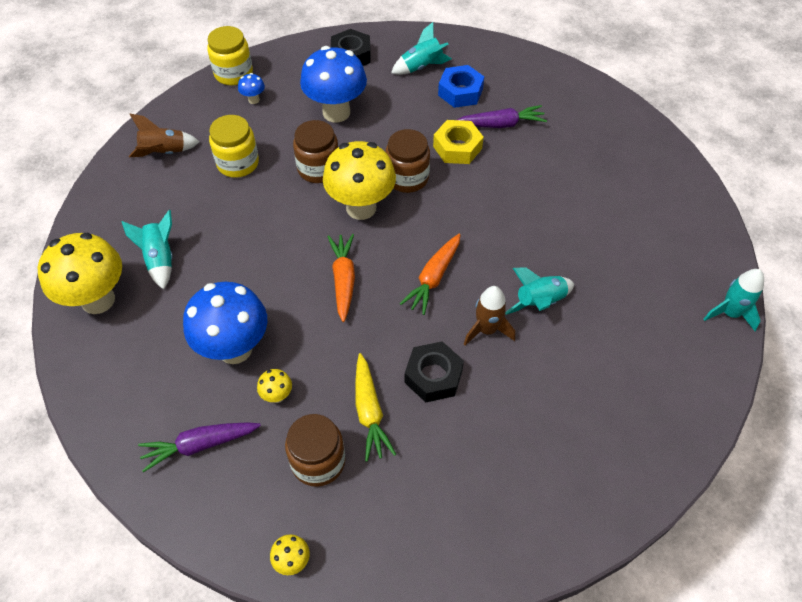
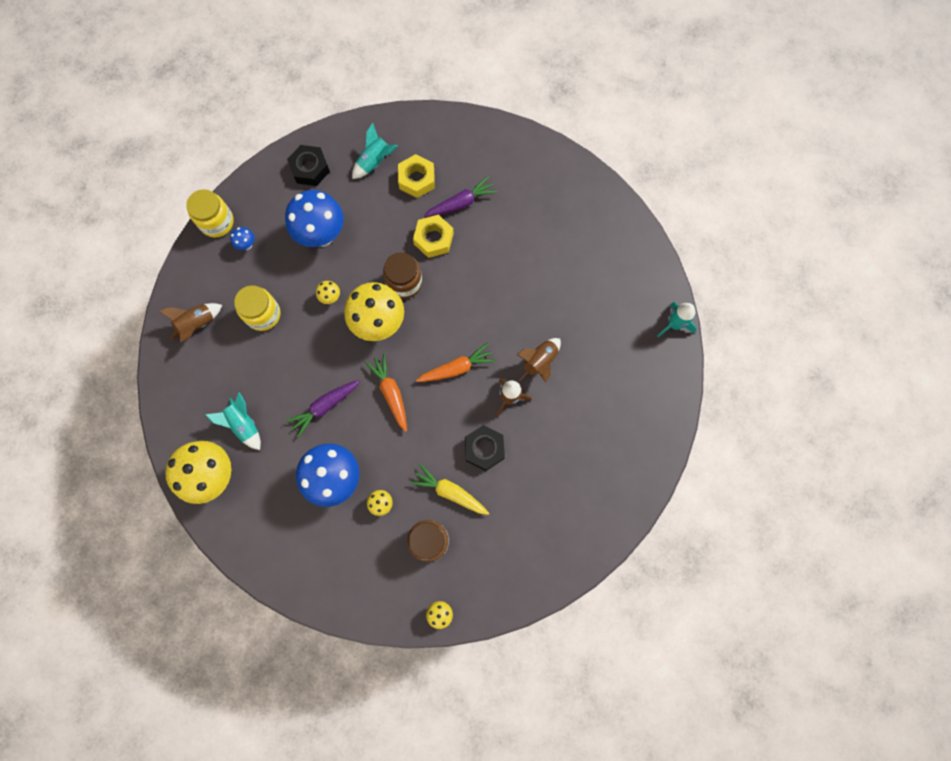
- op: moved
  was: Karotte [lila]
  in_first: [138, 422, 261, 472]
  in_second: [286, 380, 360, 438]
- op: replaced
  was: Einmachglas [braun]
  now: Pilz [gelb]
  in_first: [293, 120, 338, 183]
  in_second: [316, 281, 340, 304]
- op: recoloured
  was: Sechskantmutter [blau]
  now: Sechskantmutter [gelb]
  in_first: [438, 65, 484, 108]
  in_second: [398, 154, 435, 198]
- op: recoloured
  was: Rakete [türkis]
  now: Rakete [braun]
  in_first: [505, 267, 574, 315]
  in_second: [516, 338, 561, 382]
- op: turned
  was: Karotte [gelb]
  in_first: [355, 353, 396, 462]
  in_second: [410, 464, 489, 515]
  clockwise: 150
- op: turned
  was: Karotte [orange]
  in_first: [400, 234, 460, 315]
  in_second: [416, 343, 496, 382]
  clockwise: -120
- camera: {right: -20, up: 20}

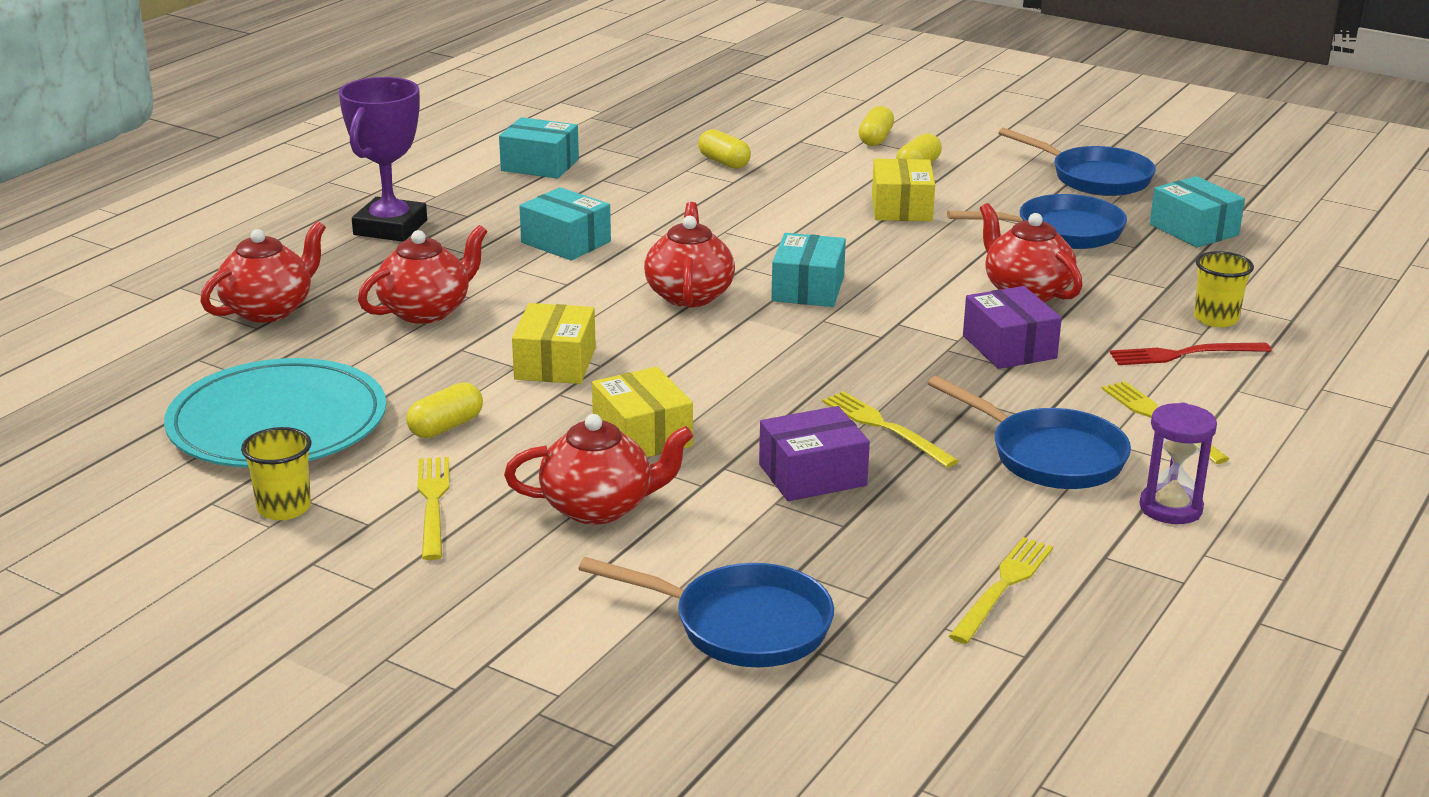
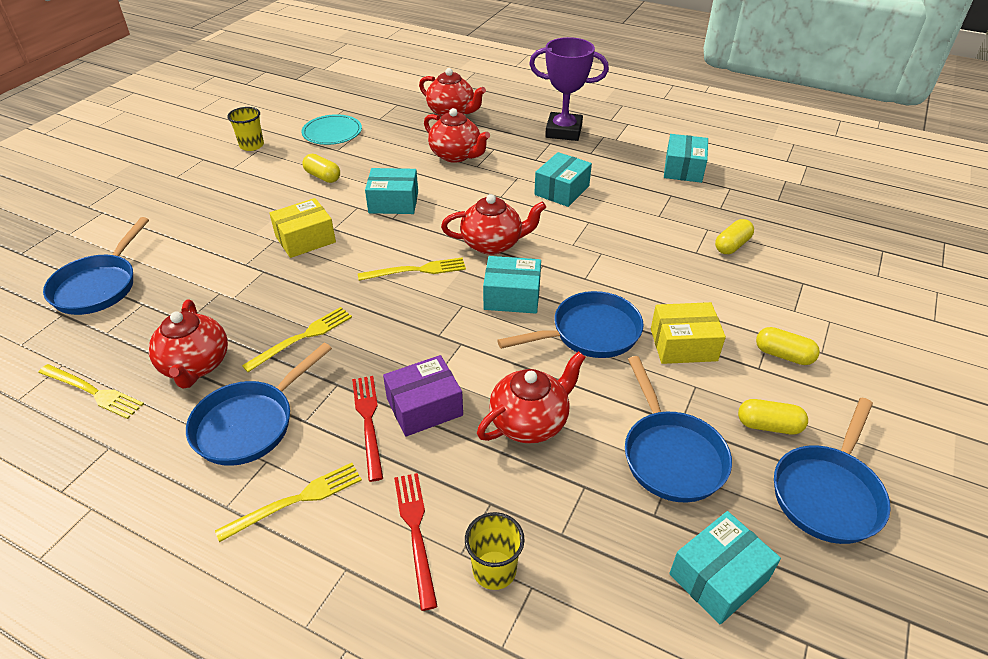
- op: removed
  was: Schachtel [lila]
  in_first: [759, 406, 870, 501]
- op: removed
  was: Sanduhr [lila]
  in_first: [1139, 402, 1217, 524]
- op: added
  now: Gabel [rot]
  in_second: [352, 376, 383, 482]
- op: added
  now: Pfanne [blau]
  in_second: [497, 291, 644, 358]
- op: moved
  was: Gabel [gelb]
  in_first: [417, 457, 449, 560]
  in_second: [358, 257, 466, 281]
- op: moved
  was: Teekanne [rot]
  in_first: [504, 414, 693, 524]
  in_second: [149, 299, 228, 389]
- op: moved
  was: Kapsel [gelb]
  in_first: [859, 106, 894, 146]
  in_second: [738, 399, 808, 435]
- op: recoloured
  was: Schachtel [gelb]
  now: Schachtel [türkis]
  in_first: [512, 303, 596, 384]
  in_second: [365, 168, 418, 214]
- op: resized
  was: Teller [türkis]
  in_first: [164, 358, 386, 468]
  in_second: [302, 114, 362, 145]
  ratio: 0.57
- camera: {right: 85, up: 15}

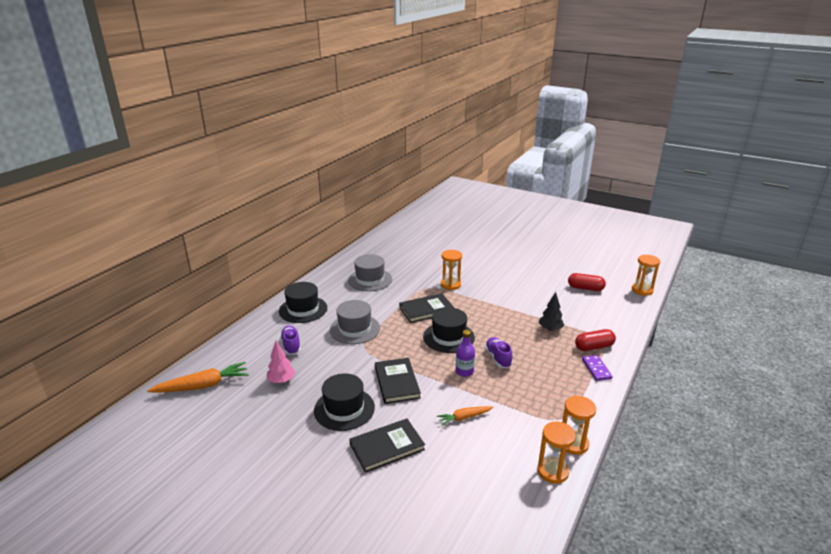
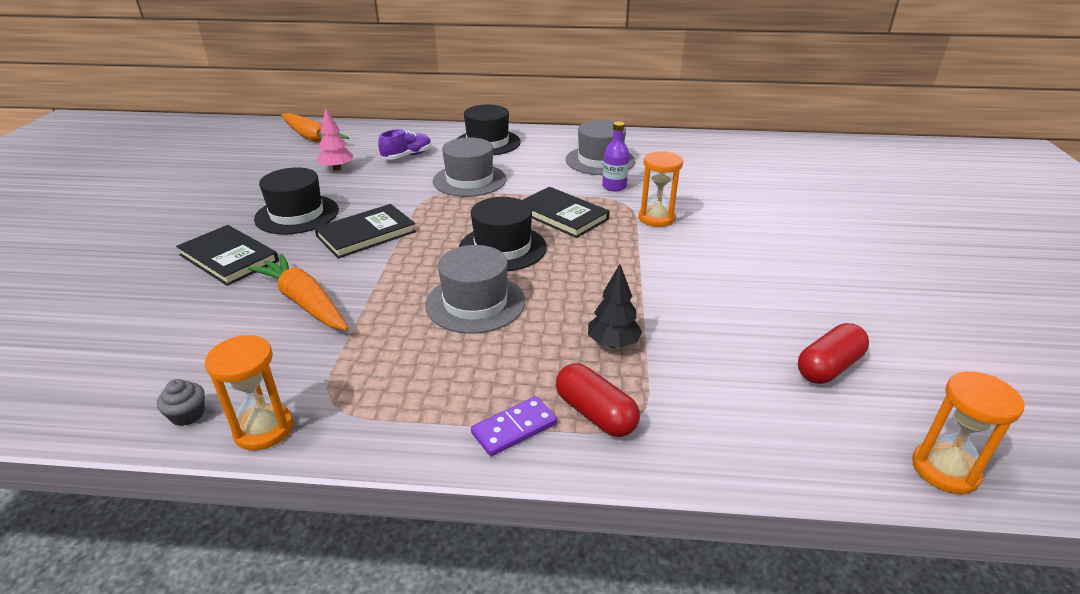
- op: moved
  was: Flasche [lila]
  in_first: [456, 330, 475, 377]
  in_second: [602, 121, 629, 191]
- op: replaced
  was: Schuh [lila]
  now: Hut [grau]
  in_first: [485, 337, 513, 368]
  in_second: [425, 245, 525, 334]
- op: replaced
  was: Sanduhr [orange]
  now: Muffin [grau]
  in_first: [537, 421, 576, 484]
  in_second: [157, 379, 205, 426]
- op: turned
  was: Kapsel [rot]
  in_first: [568, 273, 606, 291]
  in_second: [798, 323, 869, 384]
  clockwise: 60
- op: resized
  was: Karotte [orange]
  in_first: [437, 406, 493, 426]
  in_second: [248, 254, 349, 331]
  ratio: 1.72
- camera: {right: 65, up: 5}

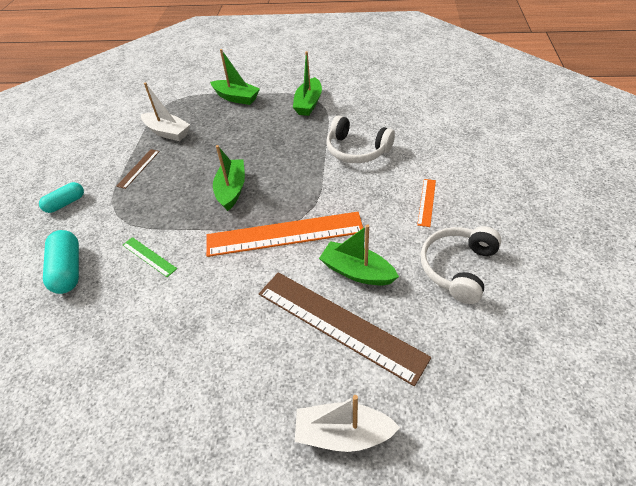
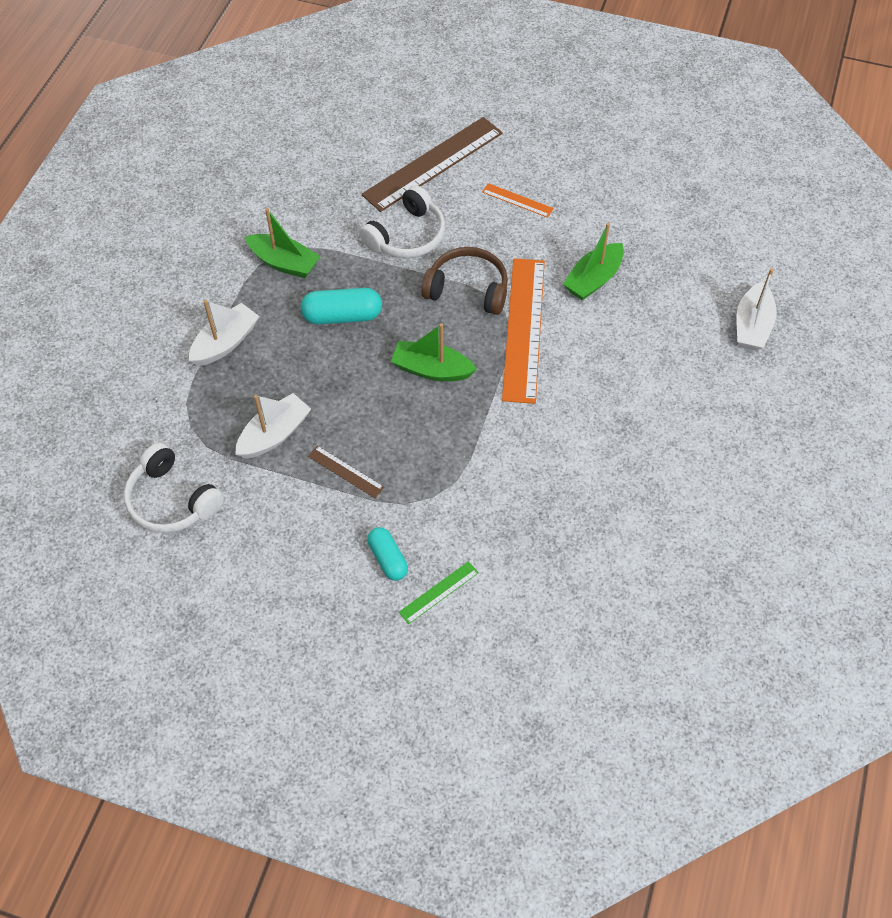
- op: added
  now: Kopfhörer [braun]
  in_second: [421, 247, 508, 315]
- op: moved
  was: Kapsel [türkis]
  in_first: [43, 230, 79, 294]
  in_second: [301, 288, 382, 324]
- op: moved
  was: Lineal [grün]
  in_first: [123, 237, 177, 277]
  in_second: [399, 561, 479, 624]
- op: moved
  was: Lineal [braun]
  in_first: [259, 272, 431, 386]
  in_second: [361, 117, 503, 212]
- op: moved
  was: Kopfhörer [weiß]
  in_first: [421, 226, 502, 304]
  in_second: [124, 443, 224, 533]
- op: recoloured
  was: Boot [grün]
  now: Boot [weiß]
  in_first: [210, 49, 260, 105]
  in_second: [189, 300, 259, 366]
- camera: {right: -80, up: 10}

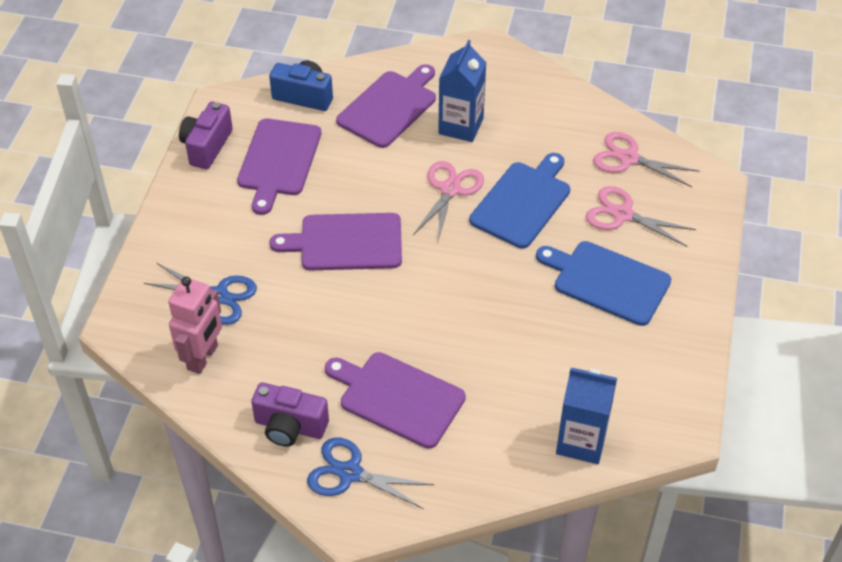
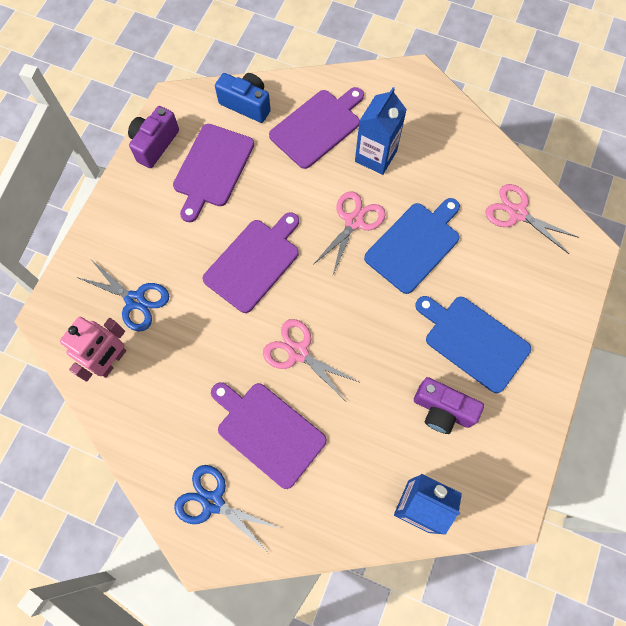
- op: moved
  was: Kamera [lila]
  in_first: [251, 382, 329, 446]
  in_second: [414, 377, 484, 434]
- op: moved
  was: Schere [rosa]
  in_first: [586, 186, 696, 247]
  in_second: [263, 319, 359, 400]
- op: turned
  was: Schneidebrett [lila]
  in_first: [269, 213, 402, 270]
  in_second: [202, 212, 299, 313]
  clockwise: 120
- camera: {right: 10, up: 20}

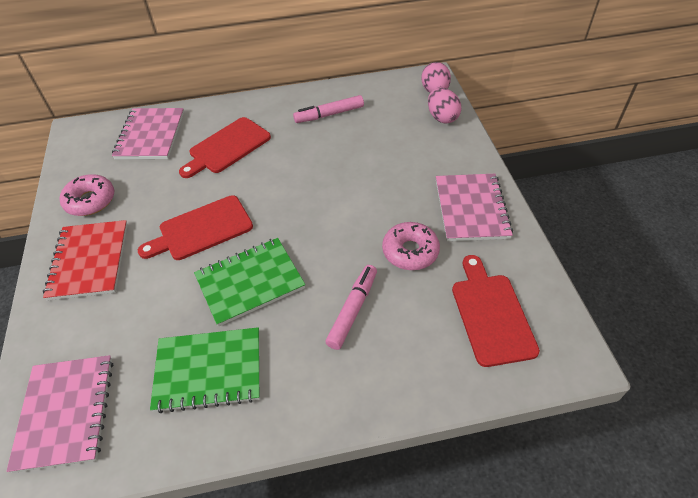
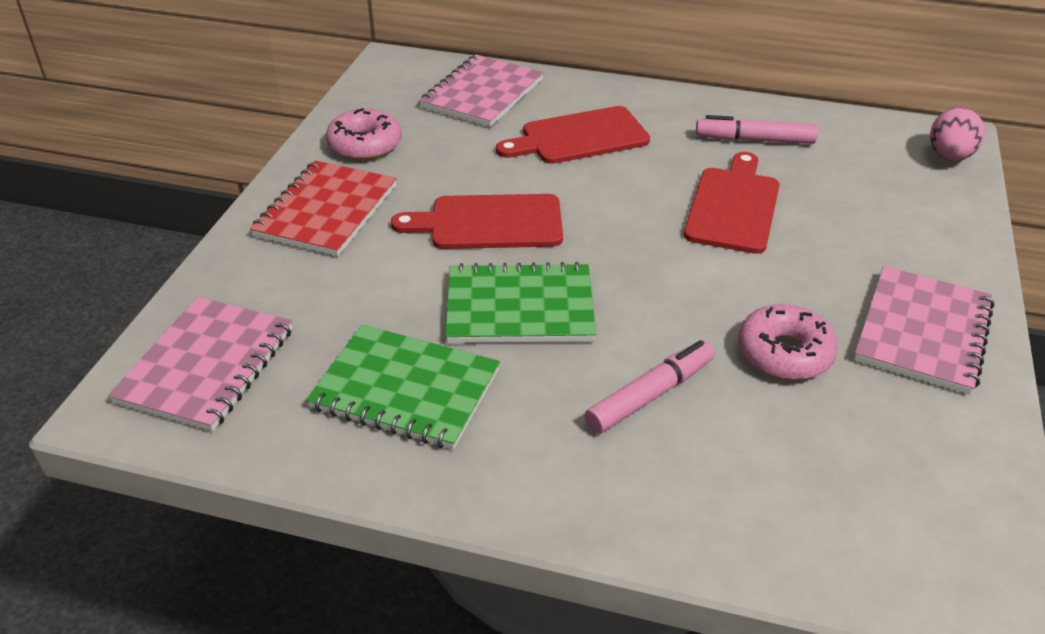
- op: removed
  was: Ei [rosa]
  in_first: [428, 88, 461, 123]
- op: moved
  was: Schneidebrett [rot]
  in_first: [452, 255, 540, 367]
  in_second: [684, 152, 780, 254]
- camera: {right: 25, up: -10}

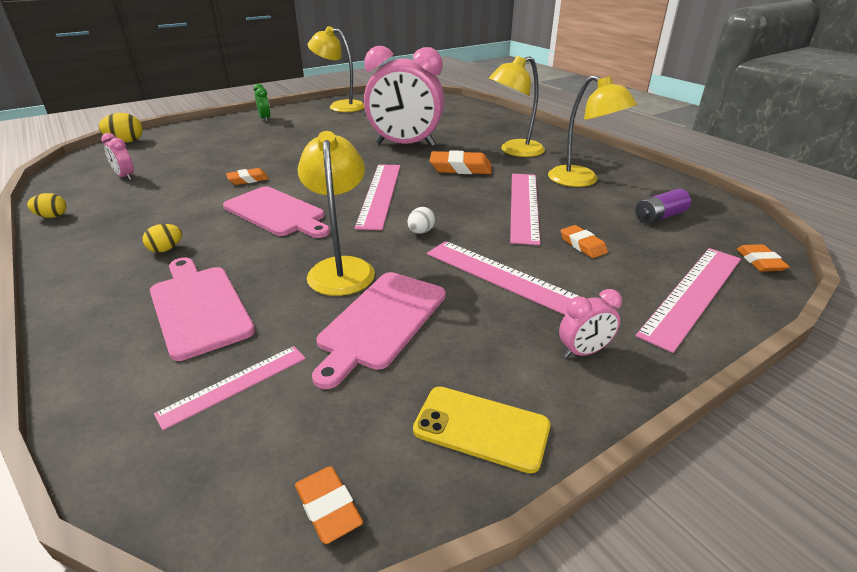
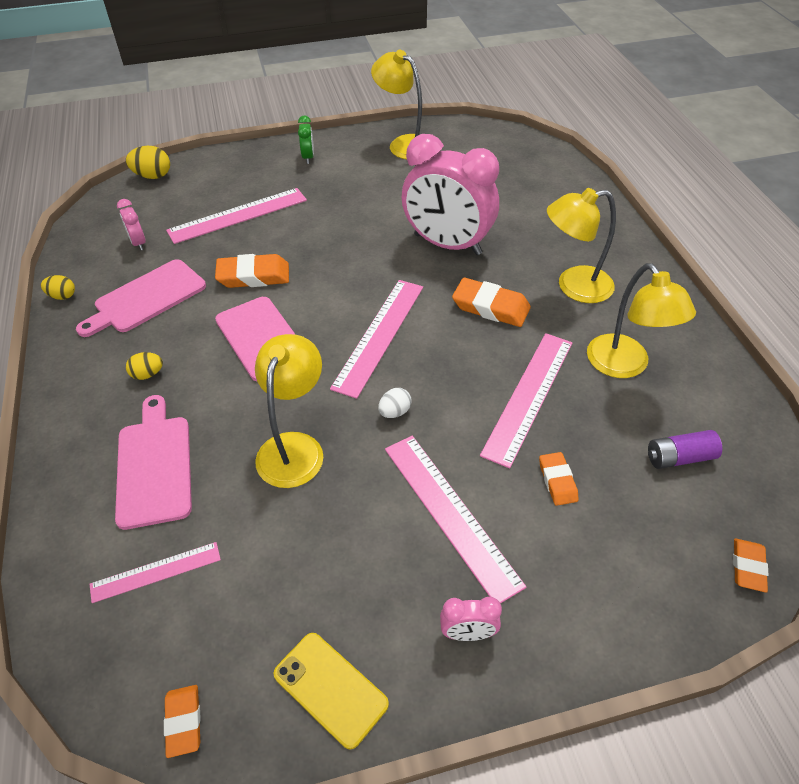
- op: moved
  was: Schneidebrett [rosa]
  in_first: [312, 272, 446, 389]
  in_second: [76, 259, 206, 337]
- op: moved
  was: Lineal [rosa]
  in_first: [636, 248, 741, 353]
  in_second: [166, 188, 307, 244]
- op: resized
  was: Radiergummi [orange]
  in_first: [226, 168, 269, 185]
  in_second: [215, 254, 289, 288]
  ratio: 1.68
- camera: {right: 20, up: 15}

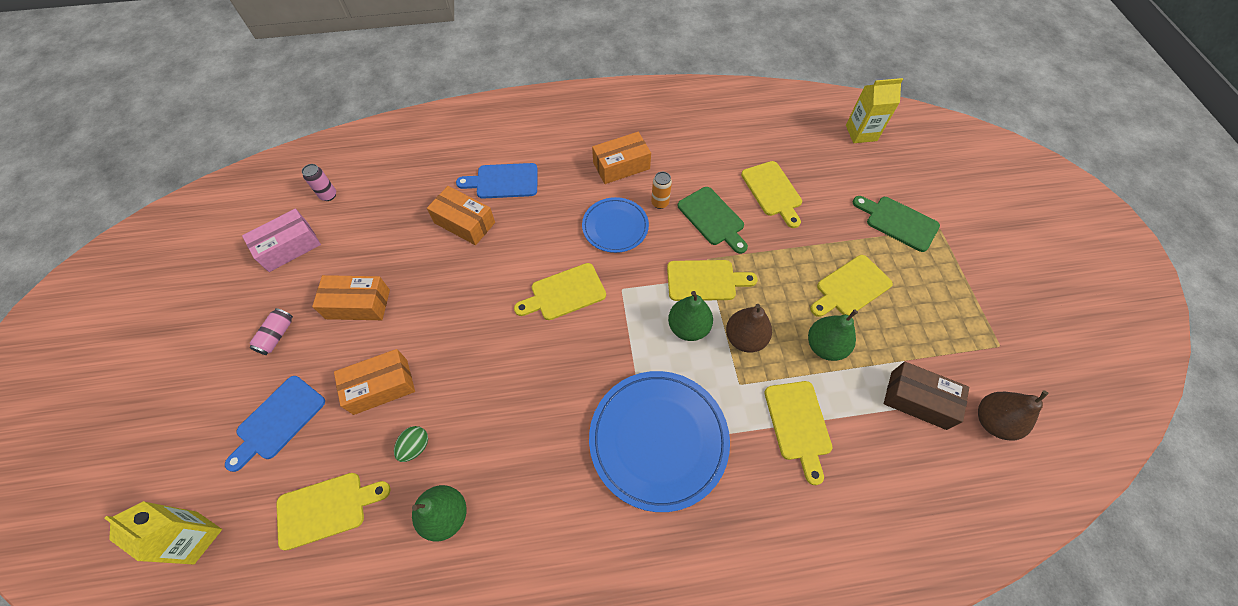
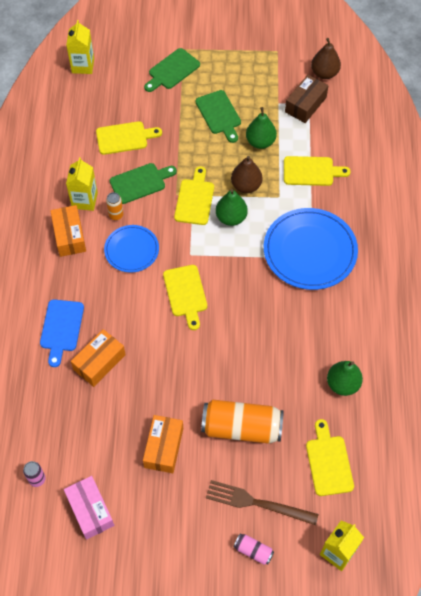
- op: removed
  was: Ei [grün]
  in_first: [394, 426, 428, 462]
- op: added
  now: Getränkekarton [gelb]
  in_second: [66, 157, 98, 211]
- op: moved
  was: Dose [rosa]
  in_first: [249, 308, 293, 355]
  in_second: [234, 533, 274, 565]
- op: replaced
  was: Schneidebrett [blau]
  now: Gabel [braun]
  in_first: [225, 376, 325, 472]
  in_second: [206, 480, 318, 525]
- op: replaced
  was: Schachtel [orange]
  now: Dose [orange]
  in_first: [334, 349, 415, 415]
  in_second: [201, 399, 284, 444]
- op: recoloured
  was: Schneidebrett [gelb]
  now: Schneidebrett [grün]
  in_first: [810, 255, 893, 317]
  in_second: [196, 90, 241, 143]
- camera: {right: -80, up: 0}

